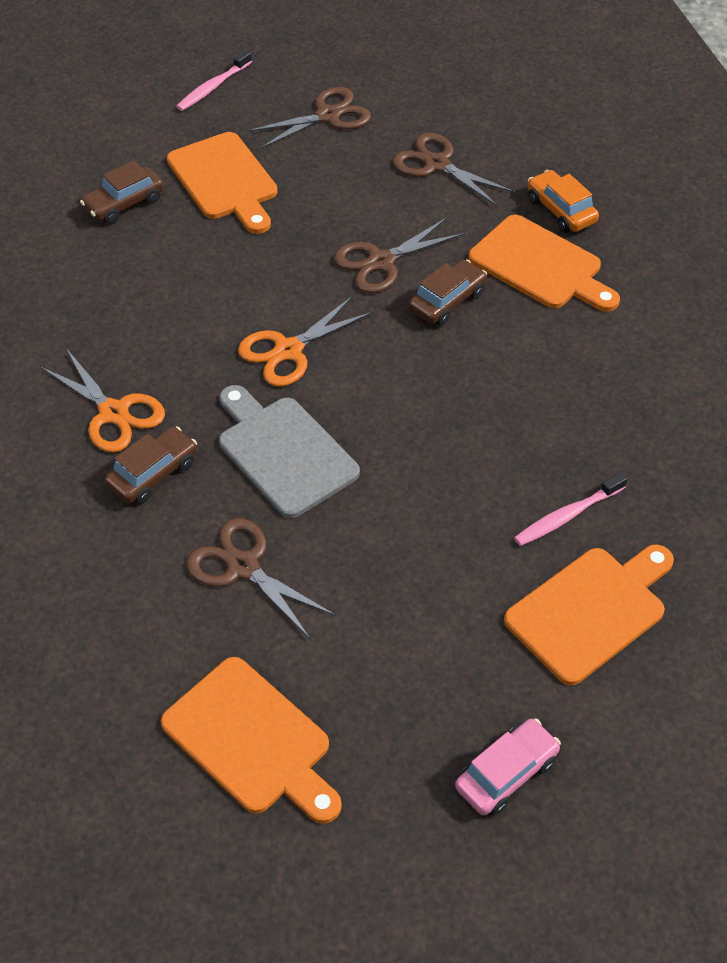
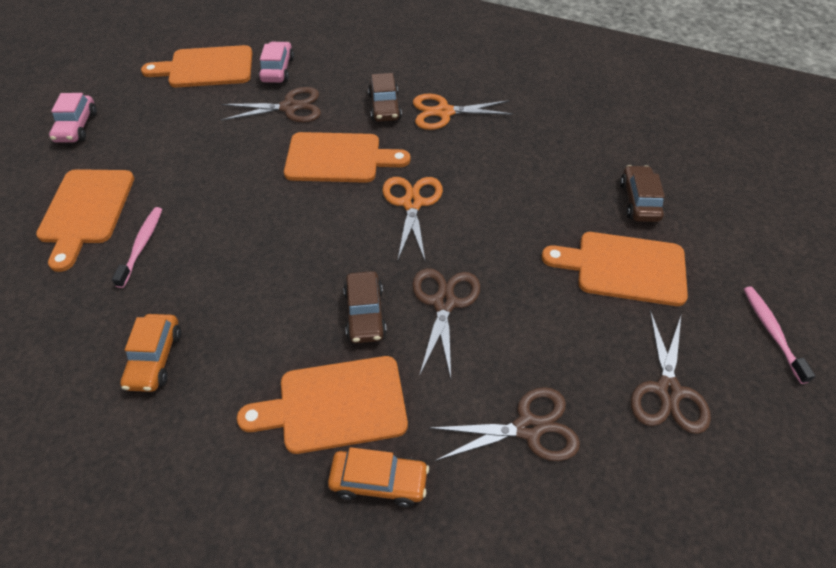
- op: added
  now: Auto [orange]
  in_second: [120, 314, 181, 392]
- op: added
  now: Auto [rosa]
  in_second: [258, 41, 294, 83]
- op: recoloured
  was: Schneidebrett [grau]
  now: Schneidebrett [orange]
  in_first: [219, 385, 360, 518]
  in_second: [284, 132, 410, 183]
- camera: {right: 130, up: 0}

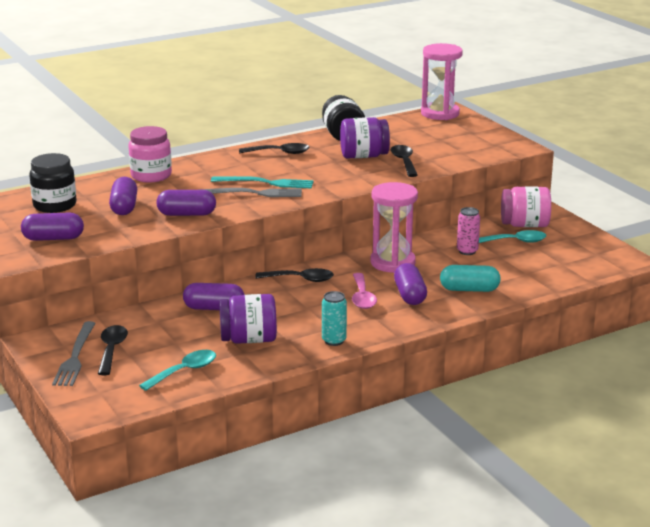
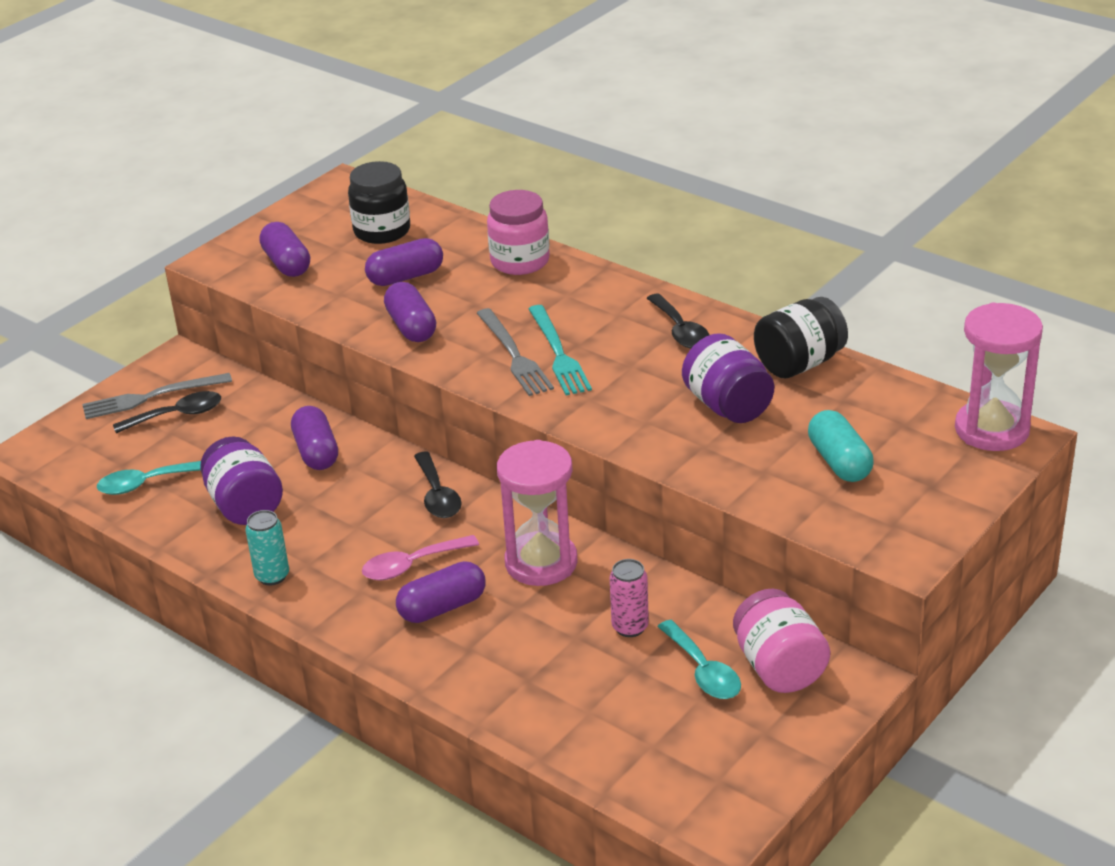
- op: removed
  was: Löffel [schwarz]
  in_first: [391, 145, 418, 177]
- op: moved
  was: Kapsel [türkis]
  in_first: [440, 265, 501, 292]
  in_second: [808, 410, 874, 482]
- op: turned
  was: Löffel [türkis]
  in_first: [139, 350, 216, 391]
  in_second: [97, 461, 201, 495]
  clockwise: 135
- camera: {right: 70, up: 10}

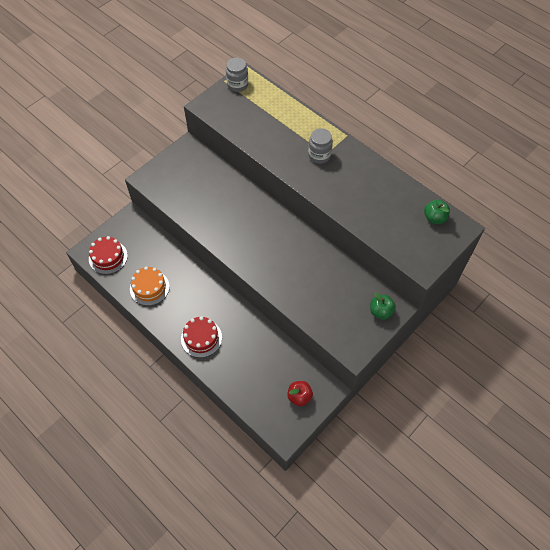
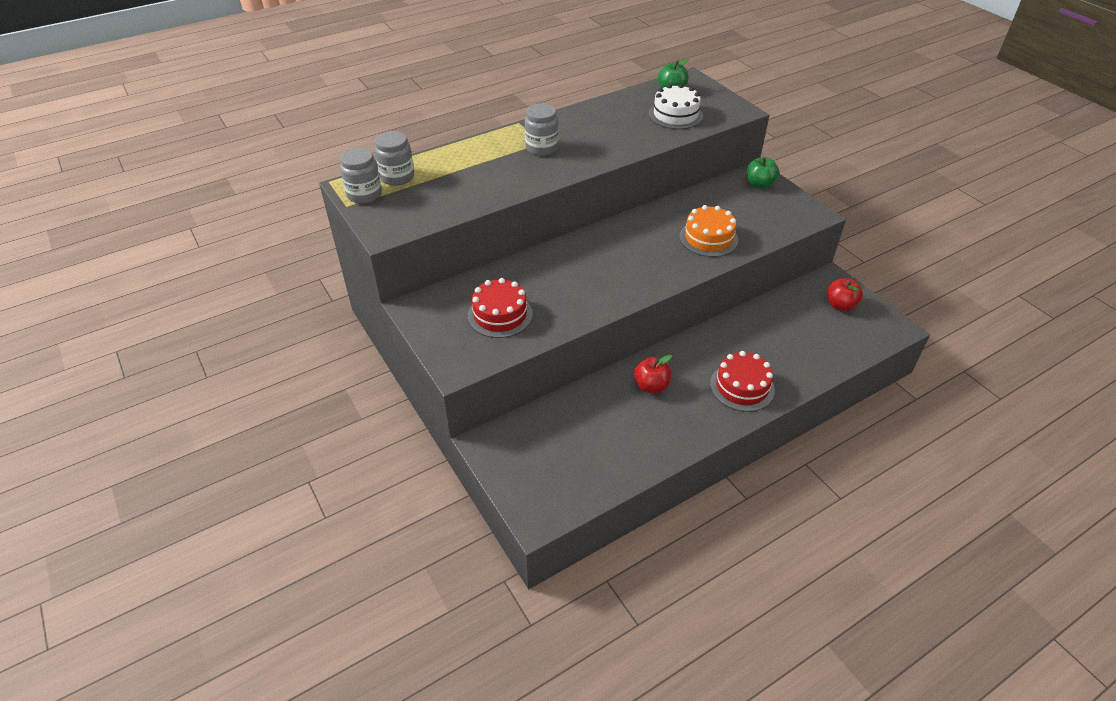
- op: added
  now: Einmachglas [grau]
  in_second: [375, 131, 414, 186]
- op: added
  now: Apfel [rot]
  in_second: [634, 355, 672, 393]
- op: added
  now: Kuchen [weiß]
  in_second: [649, 84, 703, 129]
- op: moved
  was: Kuchen [rot]
  in_first: [89, 236, 128, 274]
  in_second: [468, 278, 533, 338]
- op: moved
  was: Kuchen [orange]
  in_first: [130, 267, 170, 306]
  in_second: [679, 205, 738, 257]
- camera: {right: -75, up: -15}

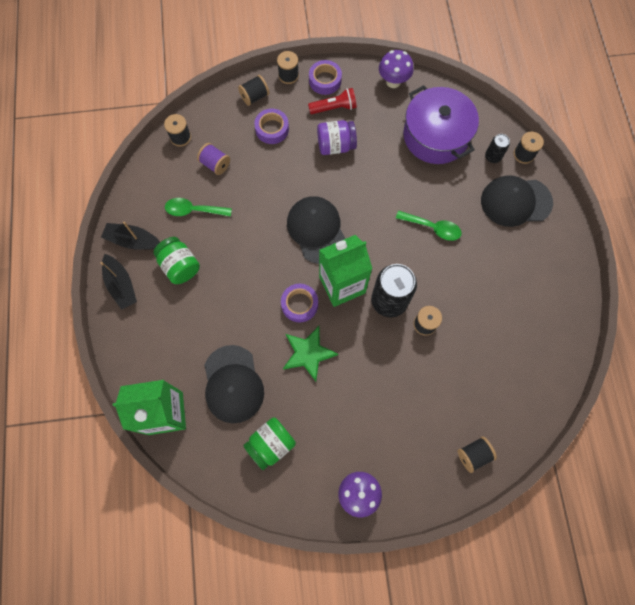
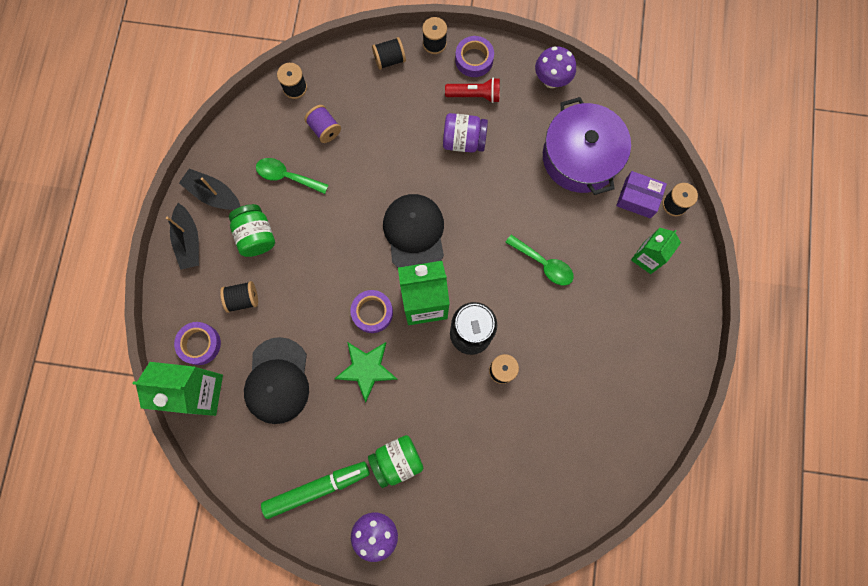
- op: added
  now: Filzstift [grün]
  in_second: [261, 462, 370, 519]
- op: moved
  was: Einmachglas [grün]
  in_first: [243, 417, 296, 470]
  in_second: [368, 435, 423, 488]
- op: moved
  was: Klebeband [lila]
  in_first: [254, 109, 289, 144]
  in_second: [174, 322, 221, 365]
- op: moved
  was: Garnrolle [schwarz]
  in_first: [458, 436, 497, 473]
  in_second: [220, 281, 258, 313]
- op: replaced
  was: Kappe [schwarz]
  now: Getränkekarton [grün]
  in_first: [481, 175, 553, 227]
  in_second: [631, 228, 681, 274]
- op: replaced
  was: Dose [schwarz]
  now: Schachtel [lila]
  in_first: [485, 134, 510, 163]
  in_second: [616, 171, 667, 218]
- camera: {right: 15, up: 5}

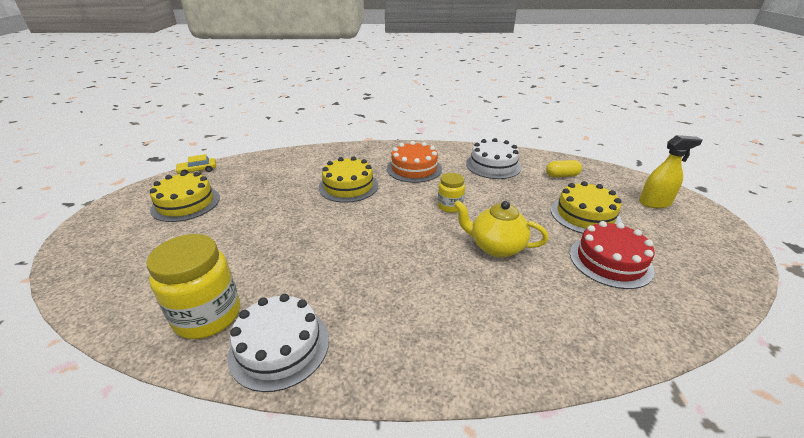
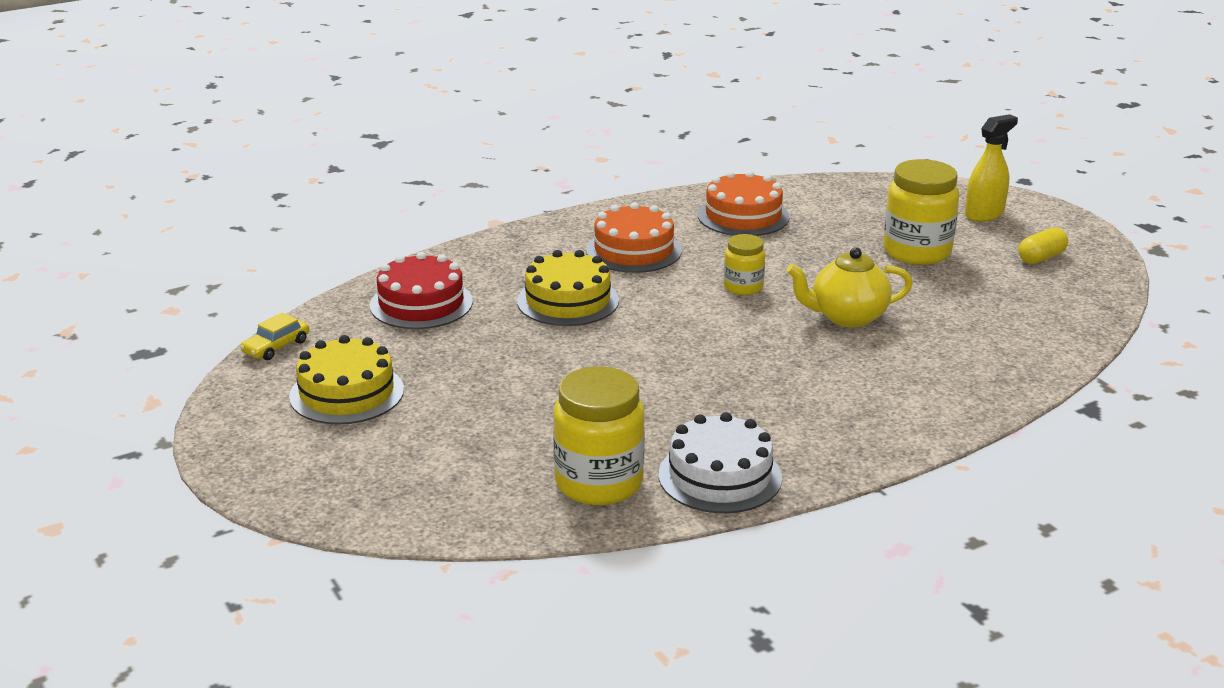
- op: moved
  was: Kapsel [gelb]
  in_first: [546, 160, 582, 178]
  in_second: [1018, 228, 1068, 264]
- op: moved
  was: Kuchen [rot]
  in_first: [570, 221, 655, 289]
  in_second: [370, 252, 473, 329]
- op: replaced
  was: Kuchen [gelb]
  now: Einmachglas [gelb]
  in_first: [551, 181, 622, 234]
  in_second: [883, 159, 959, 265]
- op: recoloured
  was: Kuchen [weiß]
  now: Kuchen [orange]
  in_first: [466, 138, 522, 179]
  in_second: [697, 171, 790, 236]
- camera: {right: -30, up: -5}

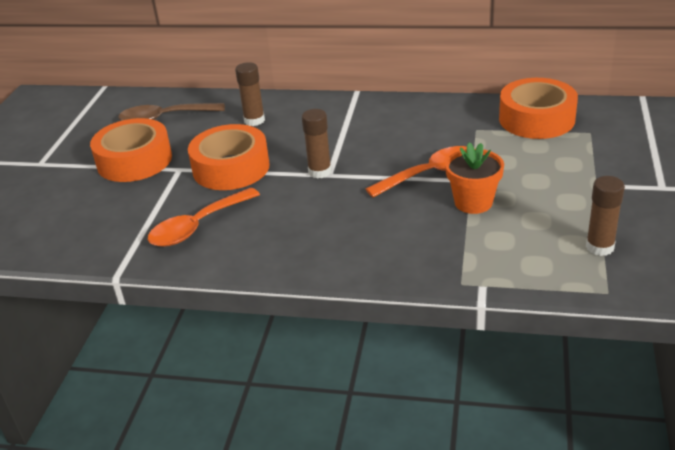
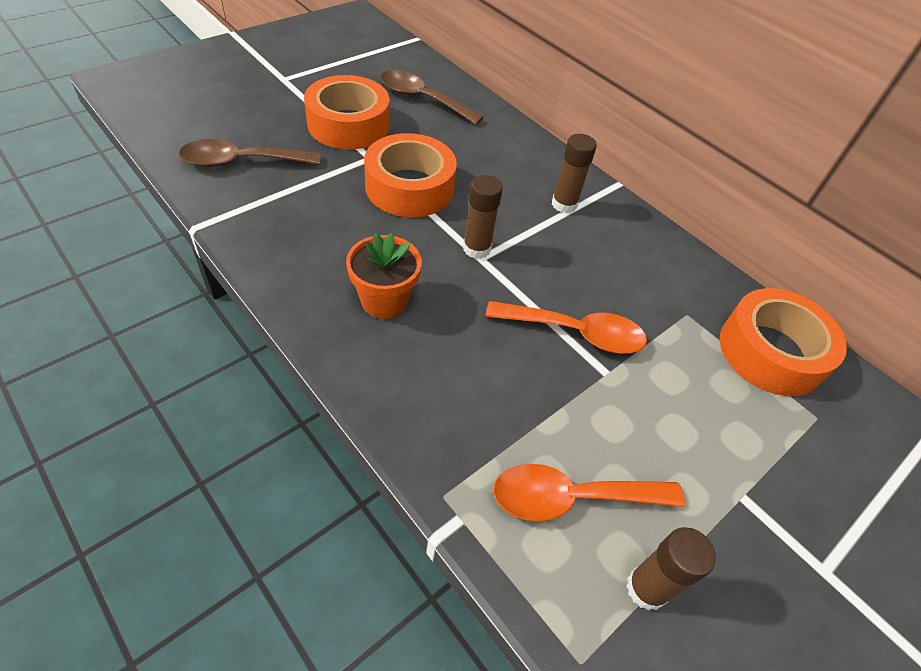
- op: added
  now: Löffel [braun]
  in_second: [179, 139, 320, 167]
- op: moved
  was: Löffel [orange]
  in_first: [148, 187, 260, 247]
  in_second: [493, 464, 685, 521]
- op: moved
  was: Klebestift [braun]
  in_first: [235, 62, 265, 126]
  in_second: [552, 134, 597, 213]
- op: moved
  was: Blumentopf [orange]
  in_first: [445, 142, 504, 214]
  in_second: [346, 232, 422, 319]
- camera: {right: 30, up: 15}

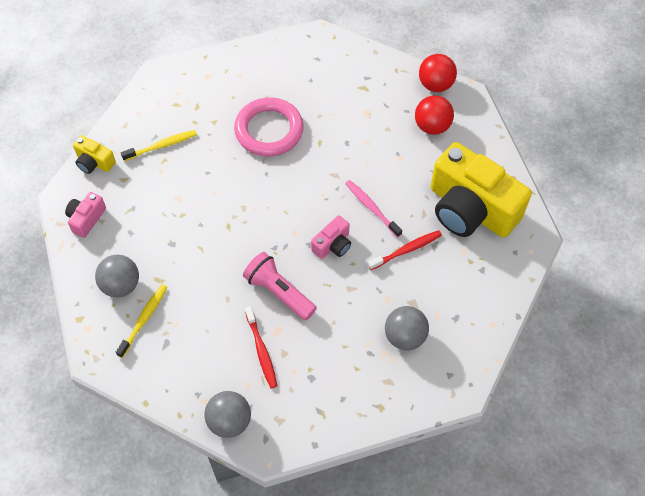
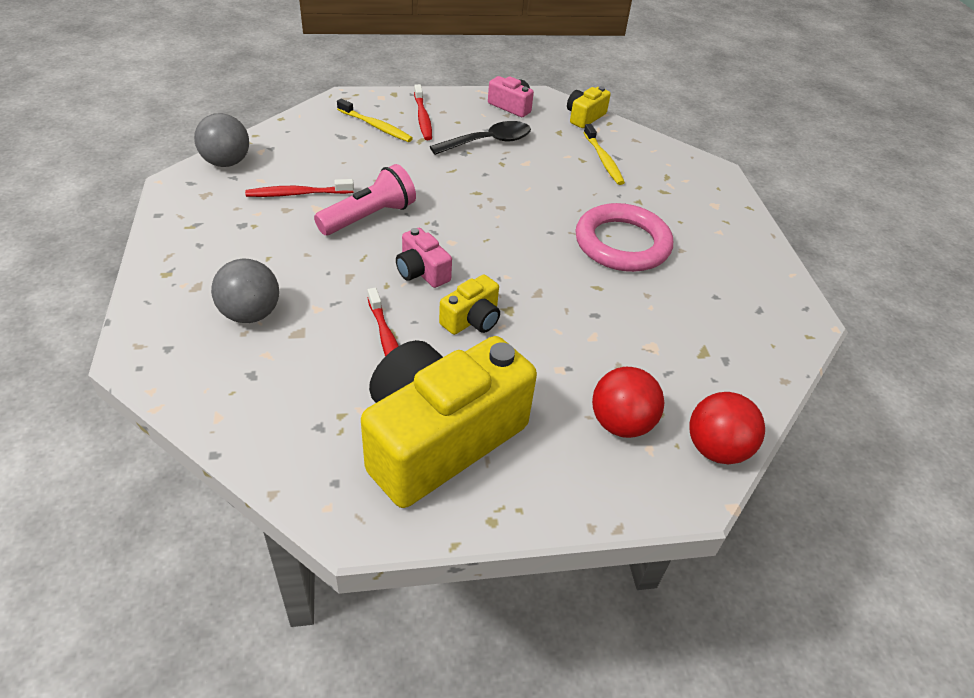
- op: added
  now: Löffel [schwarz]
  in_second: [430, 121, 531, 155]
- op: replaced
  was: Ball [grau]
  now: Zahnbürste [rot]
  in_first: [95, 255, 139, 298]
  in_second: [414, 84, 432, 140]
- op: replaced
  was: Zahnbürste [rosa]
  now: Kamera [gelb]
  in_first: [345, 180, 402, 238]
  in_second: [439, 274, 500, 335]
- camera: {right: 95, up: -15}

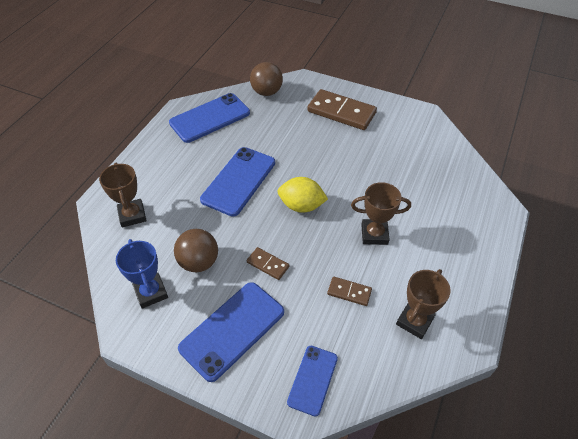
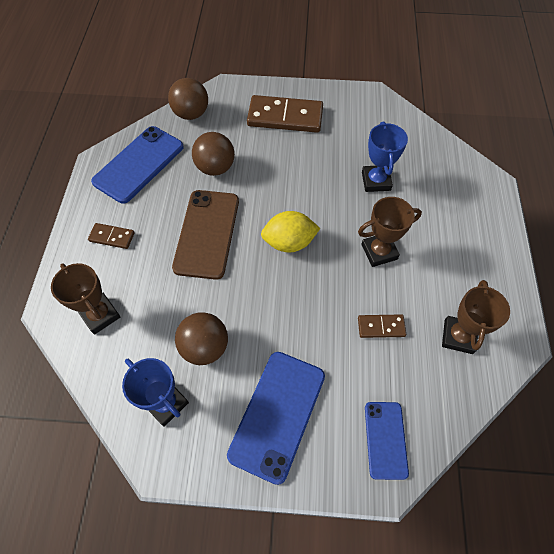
- op: added
  now: Ball [braun]
  in_second: [192, 132, 235, 176]
- op: added
  now: Pokal [blau]
  in_second: [362, 121, 408, 192]
- op: moved
  was: Dominostein [braun]
  in_first: [247, 247, 289, 280]
  in_second: [88, 223, 135, 249]
- op: recoloured
  was: Handy [blau]
  now: Handy [braun]
  in_first: [200, 147, 275, 217]
  in_second: [172, 190, 239, 280]
- camera: {right: -20, up: 10}

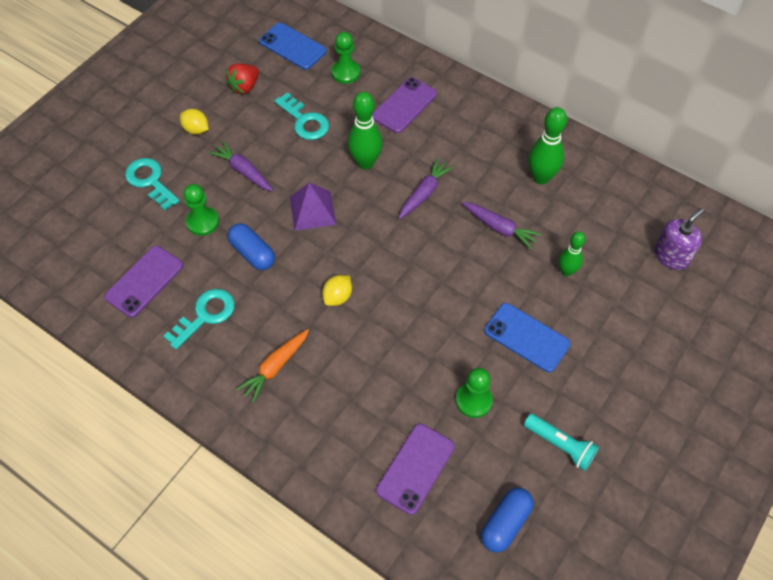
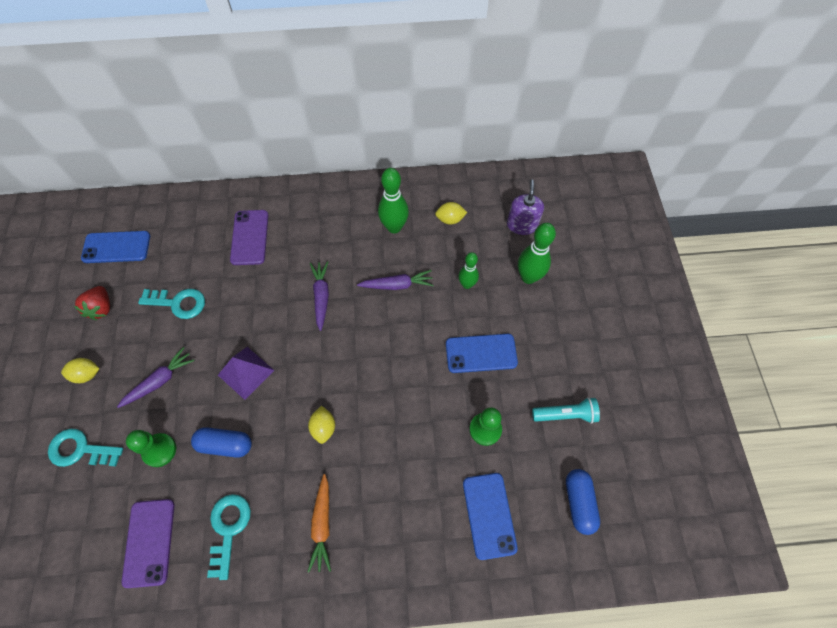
- op: removed
  was: Bauer [grün]
  in_first: [331, 32, 360, 84]
- op: added
  now: Zitrone [gelb]
  in_second: [435, 202, 467, 224]
- op: moved
  was: Bowlingkegel [grün]
  in_first: [348, 92, 382, 169]
  in_second: [518, 223, 556, 284]
- op: recoloured
  was: Handy [lila]
  now: Handy [blau]
  in_first: [376, 424, 455, 515]
  in_second: [463, 473, 518, 560]
- op: turned
  was: Karotte [lila]
  in_first: [208, 141, 273, 191]
  in_second: [117, 347, 195, 408]
  clockwise: 135
- camera: {right: -40, up: 5}

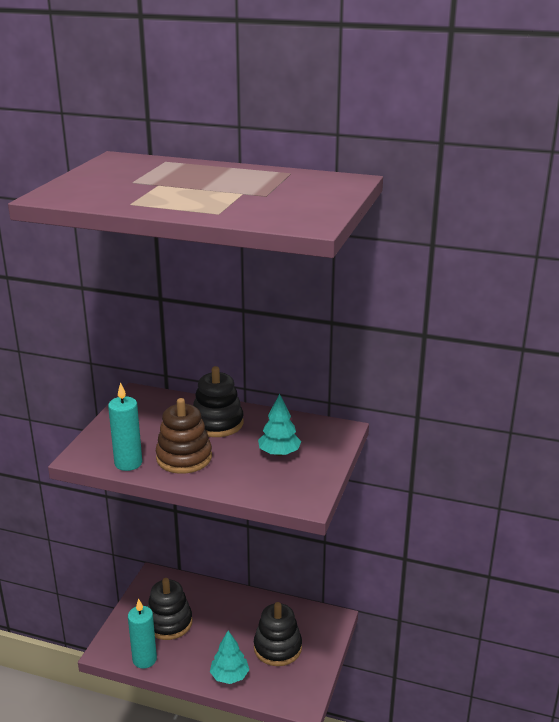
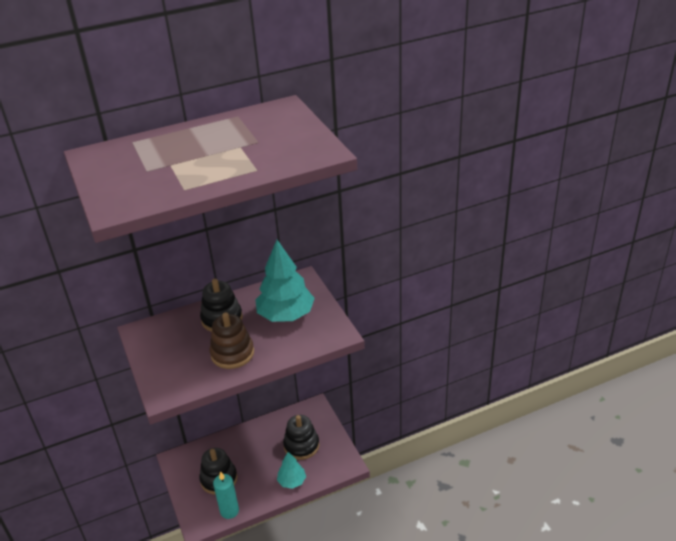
- op: removed
  was: Kerze [türkis]
  in_first: [108, 382, 142, 471]
- op: resized
  was: Baum [türkis]
  in_first: [258, 393, 301, 456]
  in_second: [255, 240, 315, 322]
  ratio: 1.82
- camera: {right: -40, up: 10}

